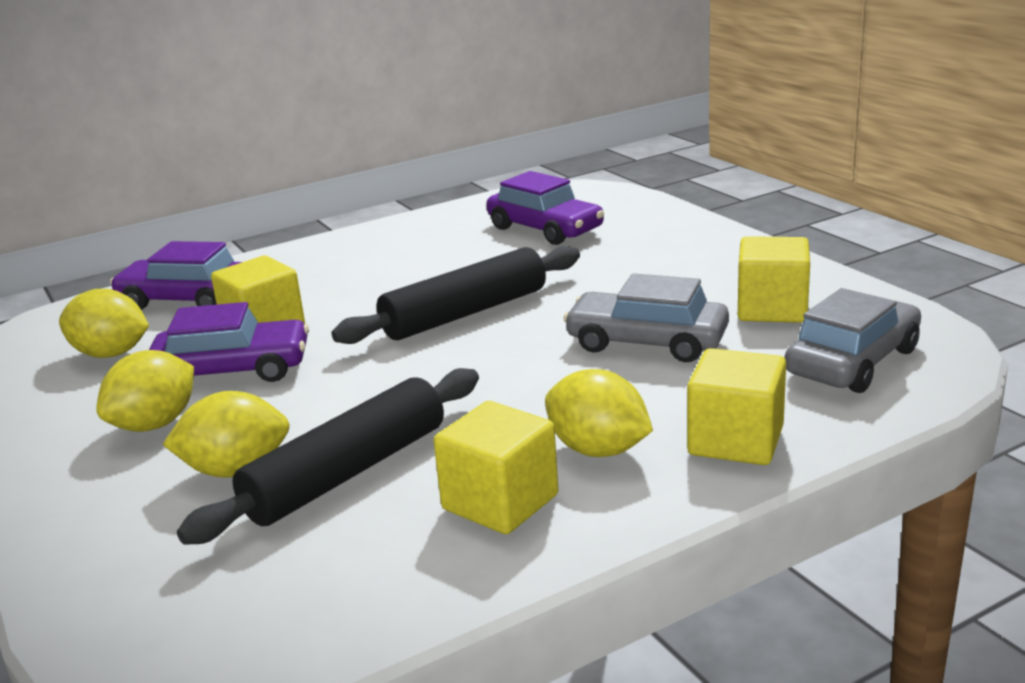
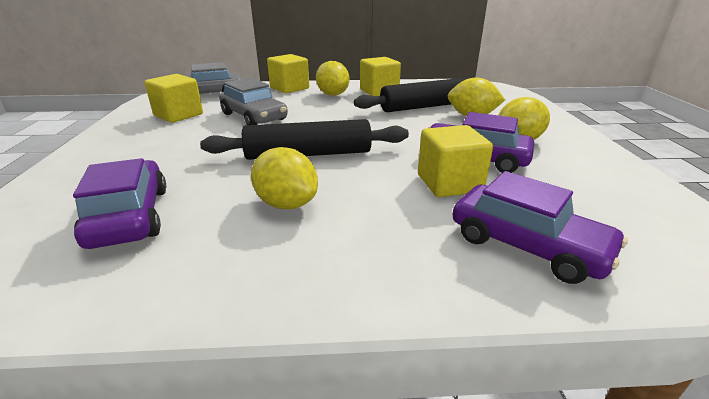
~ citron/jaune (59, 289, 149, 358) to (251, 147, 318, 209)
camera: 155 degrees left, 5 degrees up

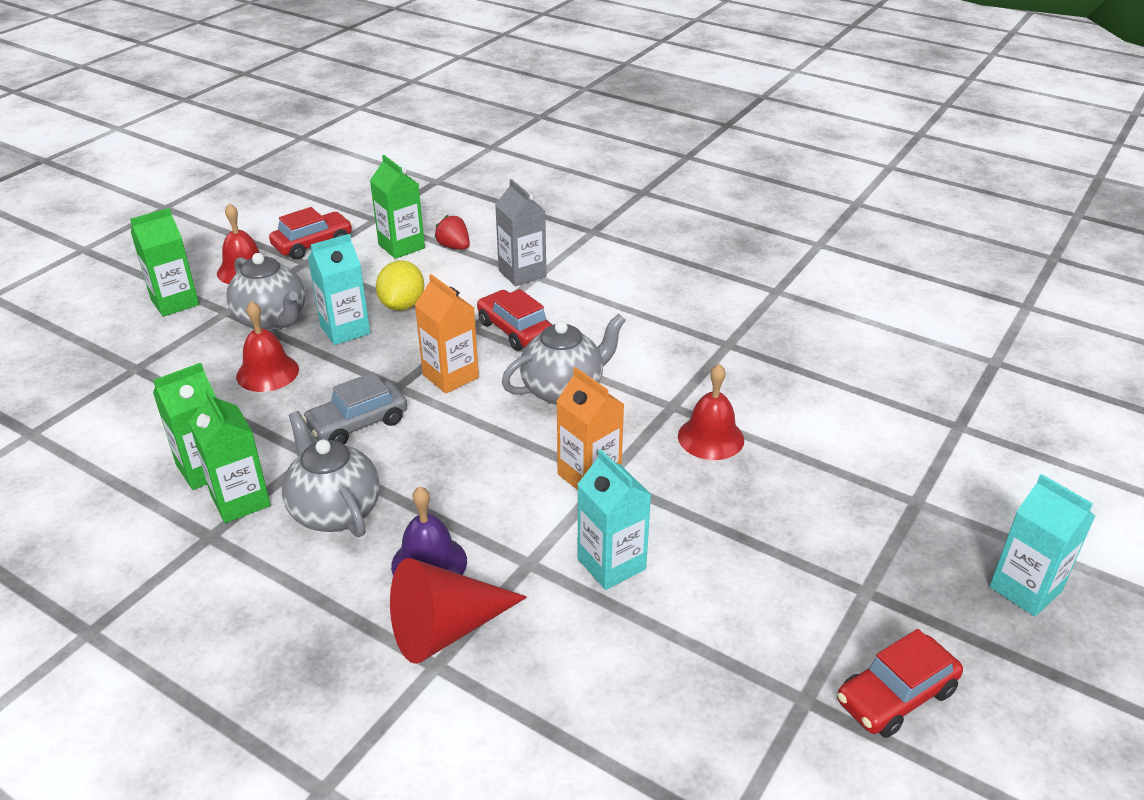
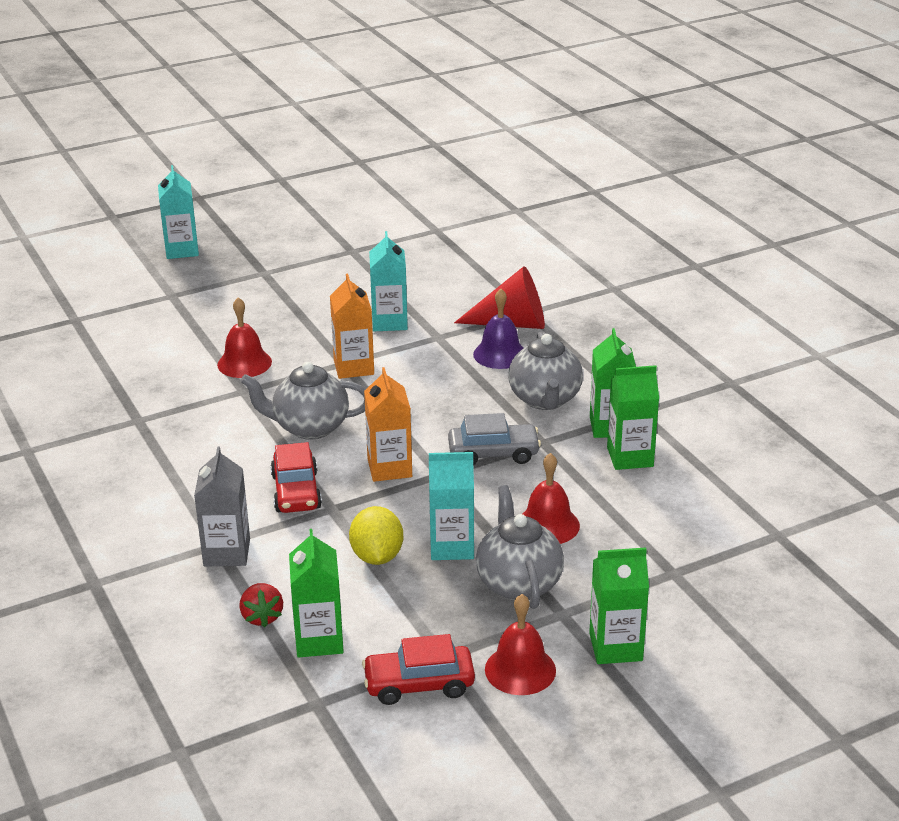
- voiture/rouge (837, 629, 963, 738)
~ citron/jaune (376, 260, 424, 311) = (349, 506, 403, 565) 45 degrees counterclockwise
camera: 150 degrees left, 5 degrees down

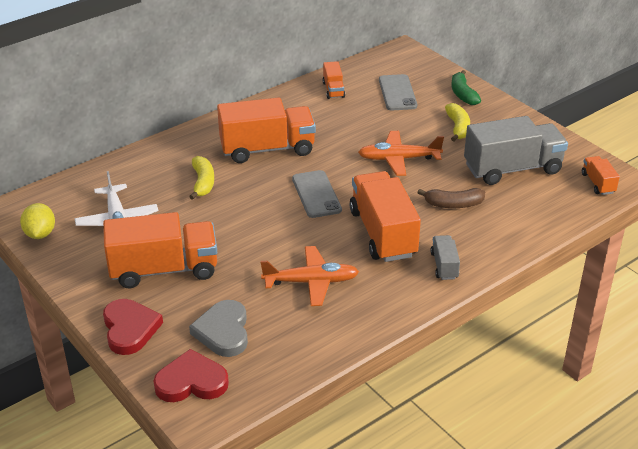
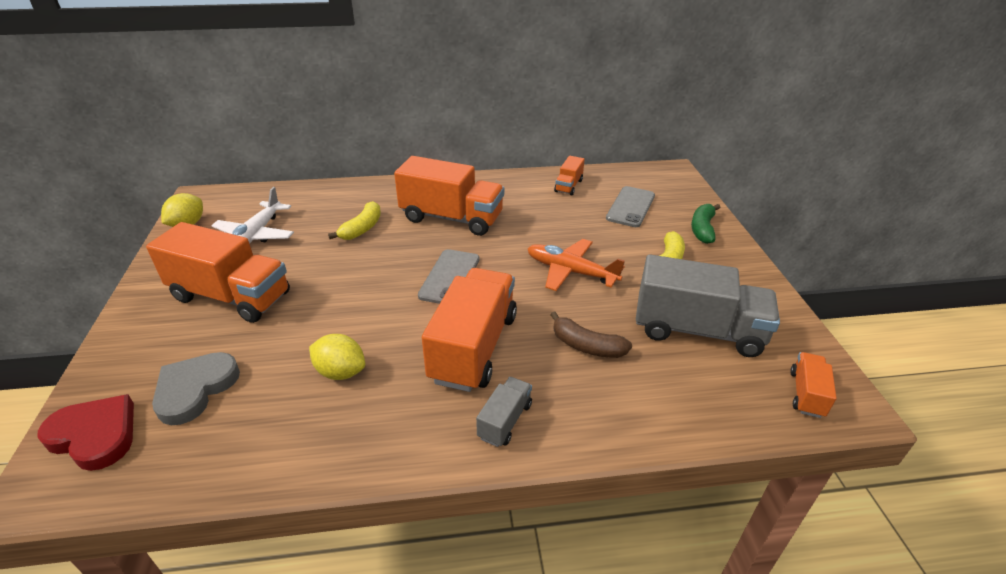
- cœur/rouge (103, 299, 163, 355)
~ avion/orange (260, 246, 359, 306) to citron/jaune (309, 334, 365, 380)
camera: 30 degrees right, 0 degrees up

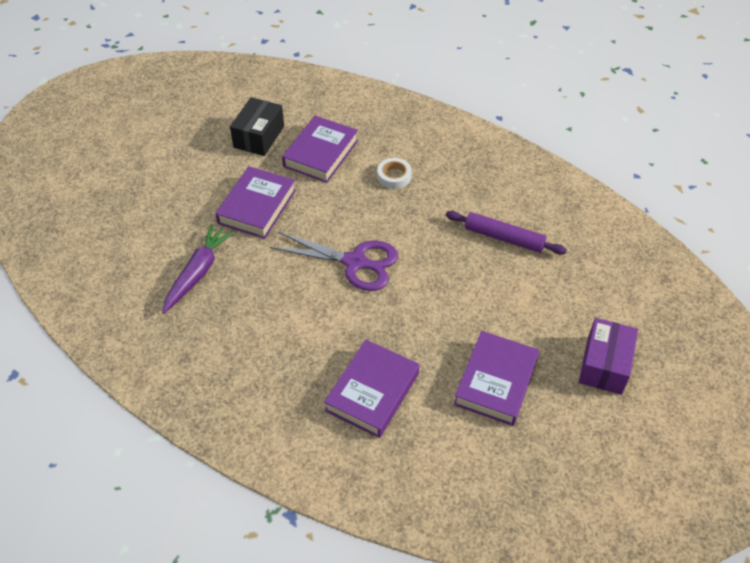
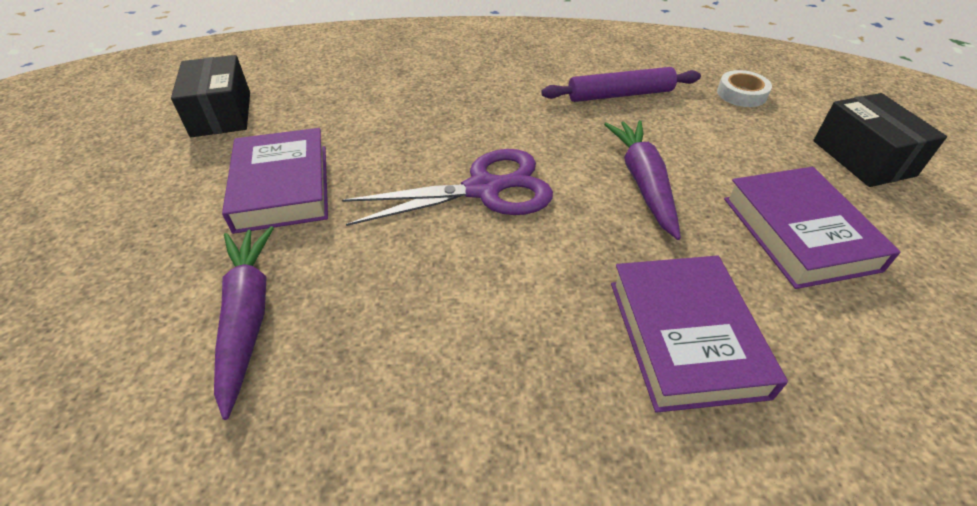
- livre/violet (282, 116, 358, 183)
+ carotte/violet (604, 120, 681, 240)
~ ruban adhésif/blanc (377, 158, 412, 189) to (717, 70, 772, 107)
~ boîte/violet (579, 318, 638, 395) to boîte/noir (813, 93, 947, 187)
camera: 35 degrees left, 5 degrees down

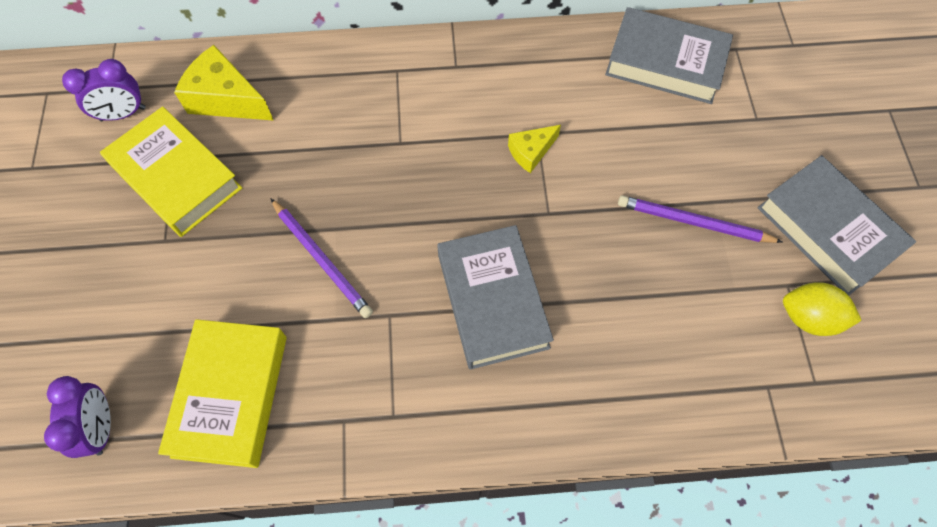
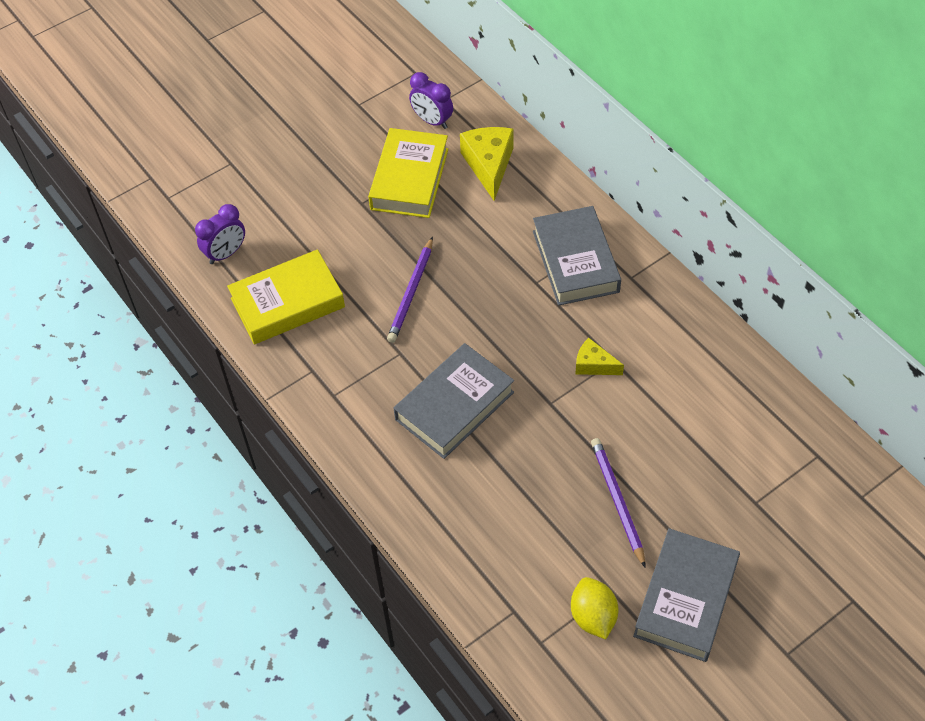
~ livre/gris (605, 7, 733, 104) to (533, 206, 621, 306)
camera: 60 degrees right, 10 degrees down

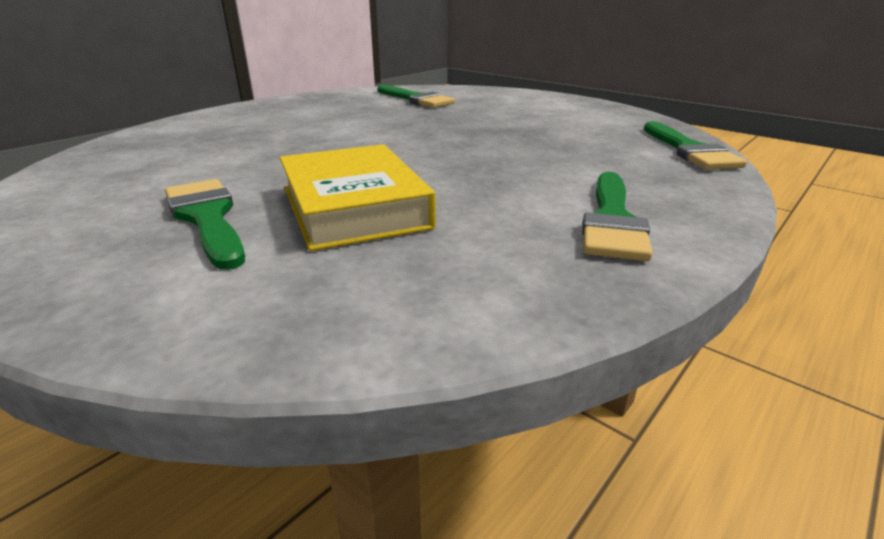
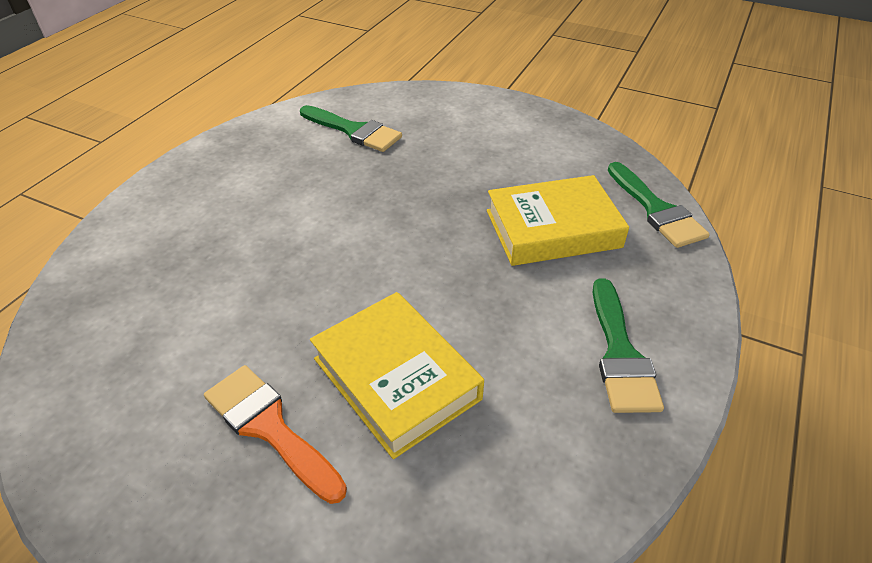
+ livre/jaune (487, 175, 629, 266)
~ pinceau/vert (165, 179, 245, 270) to pinceau/orange (204, 365, 347, 504)
camera: 15 degrees left, 15 degrees up

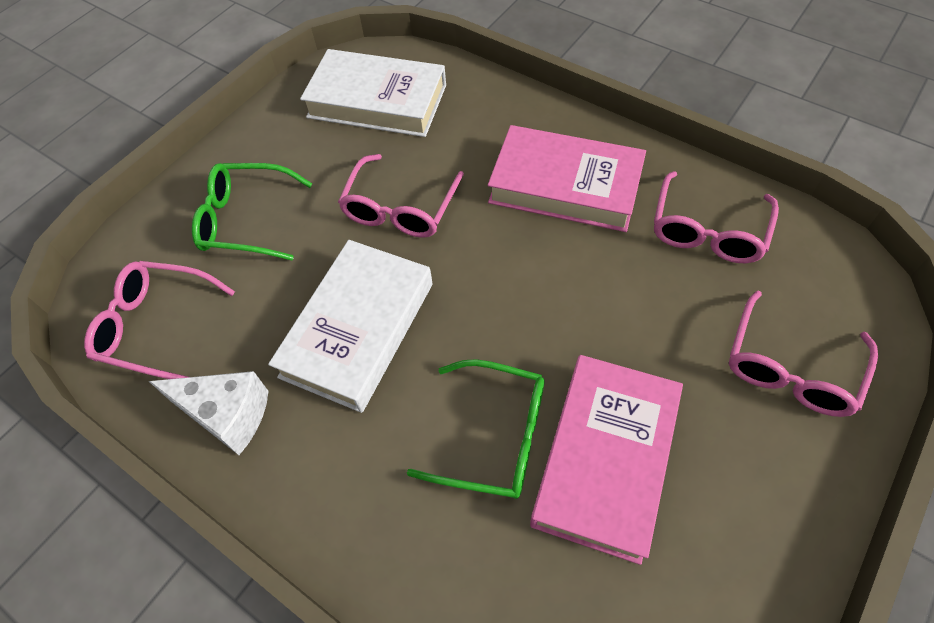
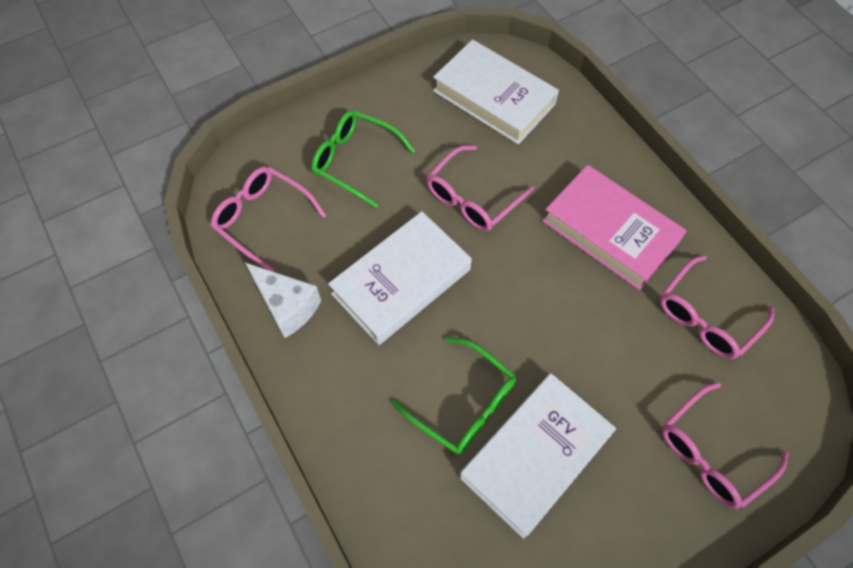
~ livre/rose (530, 355, 683, 565) to livre/blanc (460, 374, 616, 539)
camera: 20 degrees right, 5 degrees up

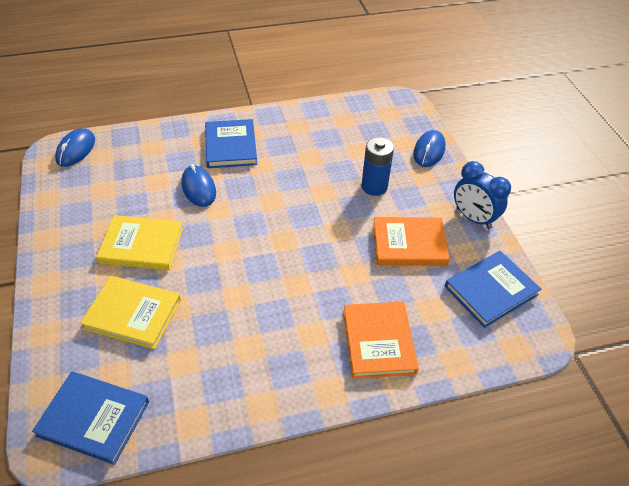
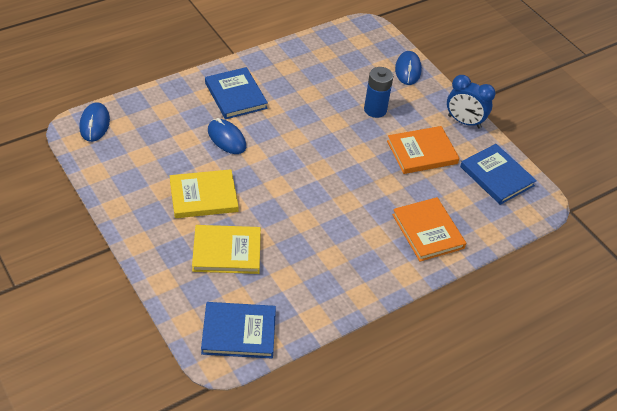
~ livre/bleu (445, 251, 541, 328) = (460, 144, 537, 205) 75 degrees counterclockwise
camera: 20 degrees left, 0 degrees up

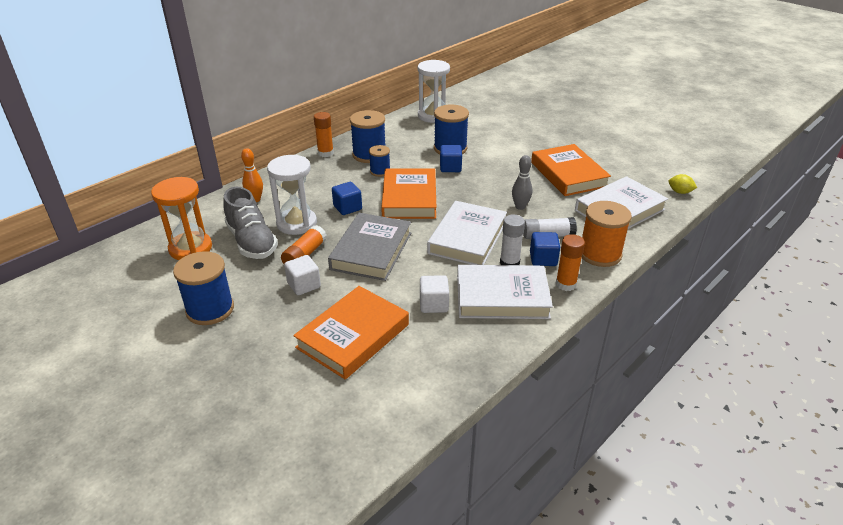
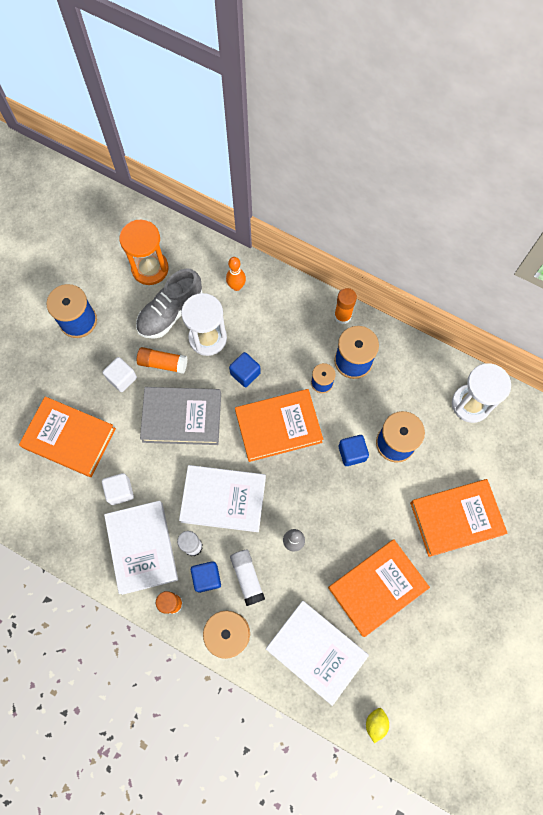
+ livre/orange (410, 479, 508, 557)
camera: 75 degrees right, 35 degrees up

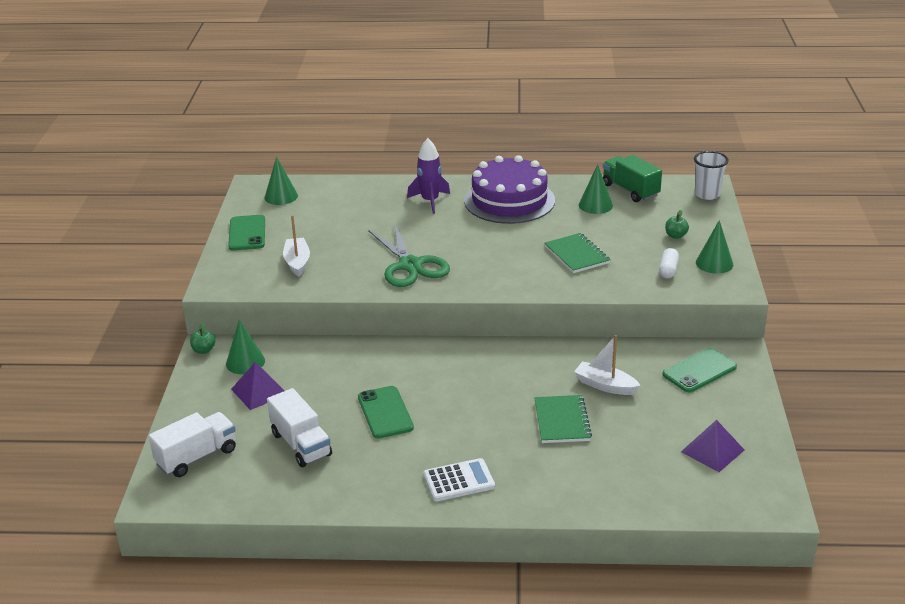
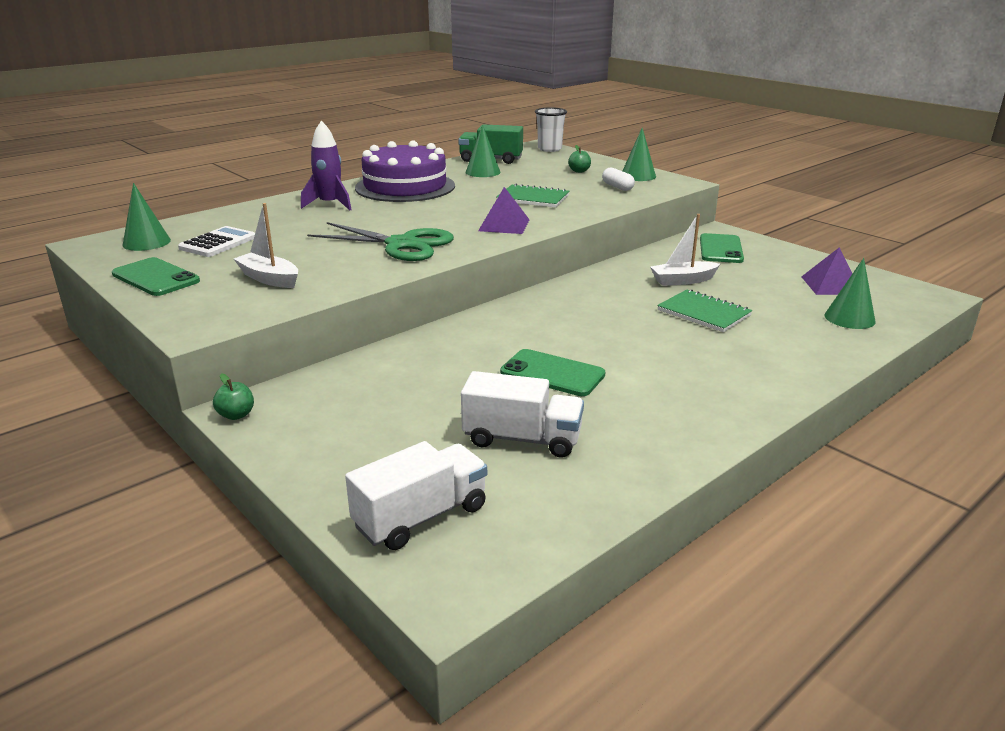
~ cône/vert (226, 320, 265, 374) to (825, 258, 876, 329)
~ pyramide/violet (231, 362, 284, 410) to (478, 187, 530, 234)
~ calculatrice/blanc (423, 458, 495, 501) to (178, 226, 255, 257)
~ camion/blanc (149, 412, 236, 477) = (345, 441, 487, 550) 45 degrees clockwise
camera: 45 degrees left, 5 degrees down

